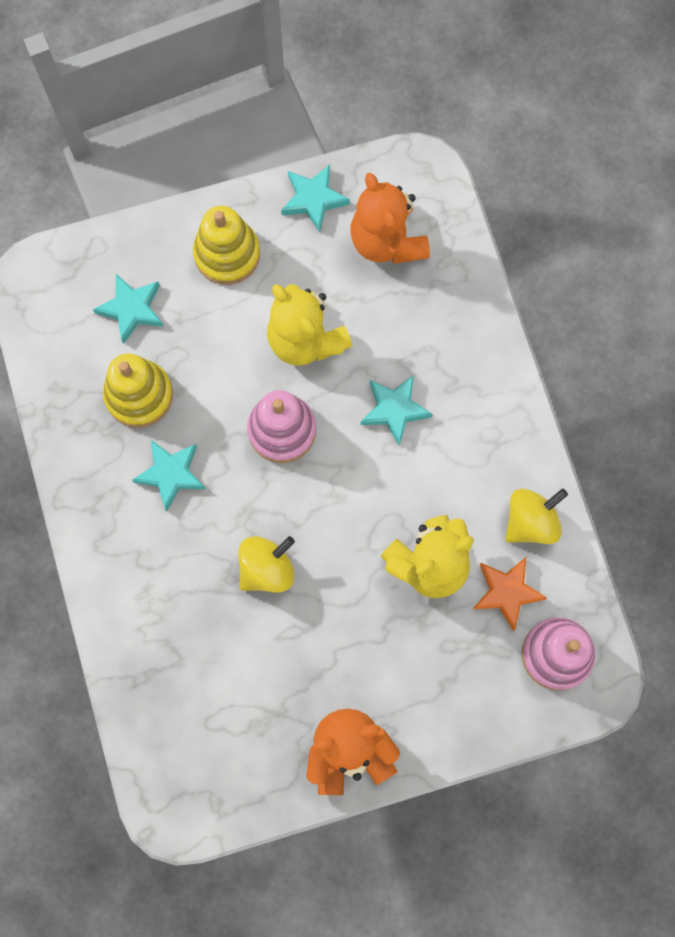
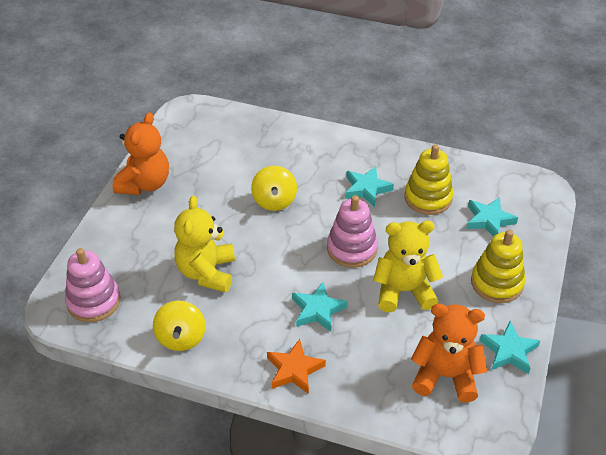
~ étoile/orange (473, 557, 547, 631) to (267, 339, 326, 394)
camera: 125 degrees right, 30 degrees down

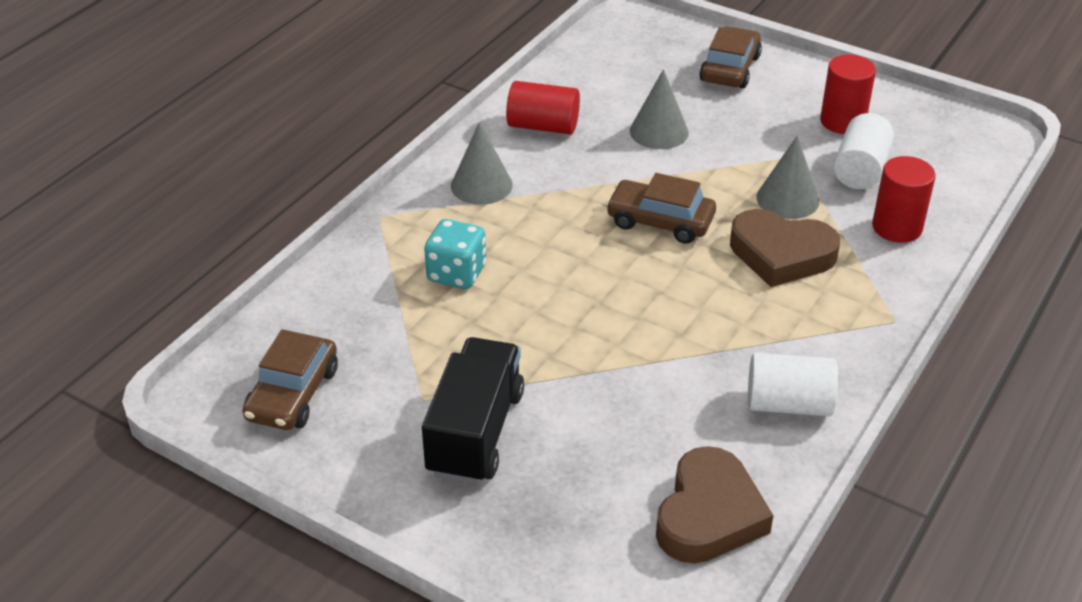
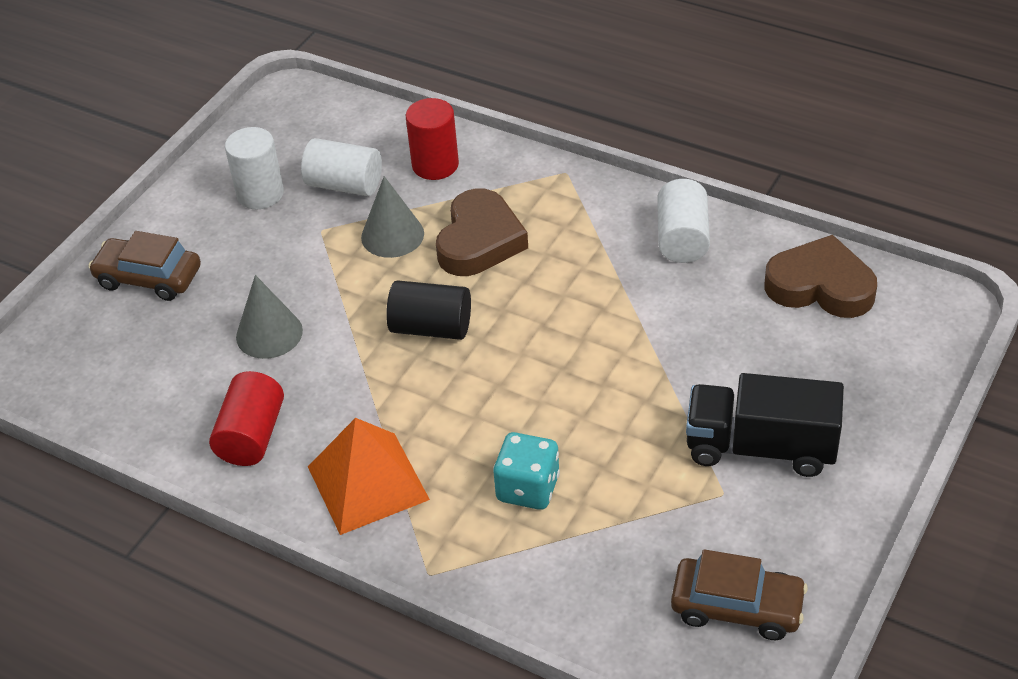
~ cône/gris (451, 122, 513, 205) to pyramide/orange (308, 418, 430, 535)
~ voiture/marron (606, 173, 716, 244) to cylindre/noir (386, 280, 471, 340)
~ cylindre/rouge (820, 55, 876, 134) to cylindre/blanc (225, 127, 284, 209)
camera: 90 degrees left, 5 degrees up

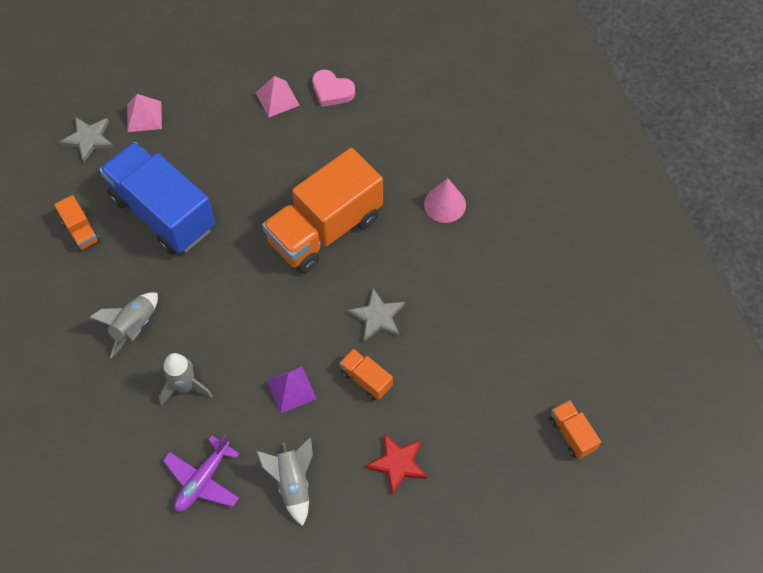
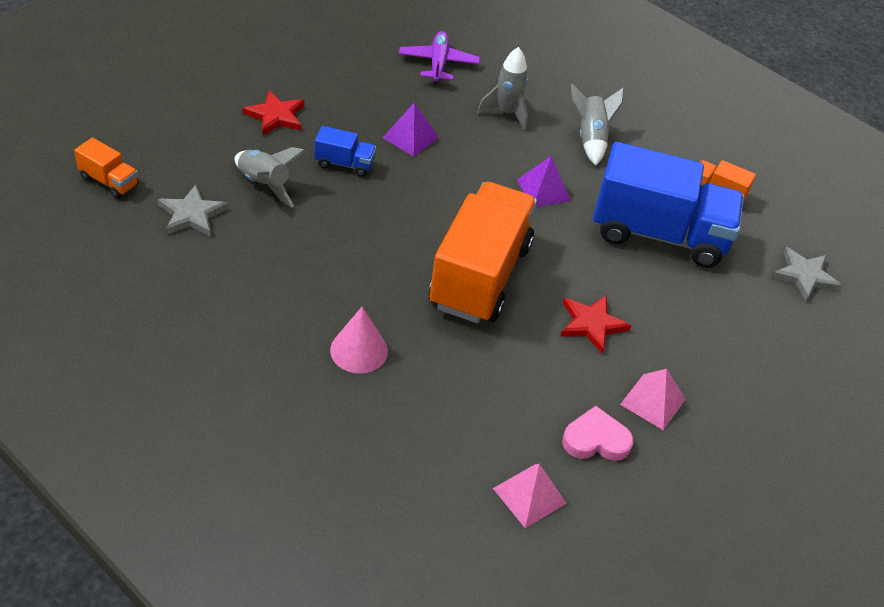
+ pyramide/violet (517, 155, 571, 207)
+ étoile/rouge (560, 295, 631, 354)
~ pyramide/rose (127, 94, 162, 132) to (493, 464, 567, 528)
~ fusée/gris (256, 438, 313, 526) to (235, 147, 305, 208)
~ étoile/gris (347, 288, 405, 342) to (158, 185, 228, 237)
~ camion/orange (339, 349, 393, 400) to camion/bleu (315, 126, 376, 177)
camera: 145 degrees right, 15 degrees down

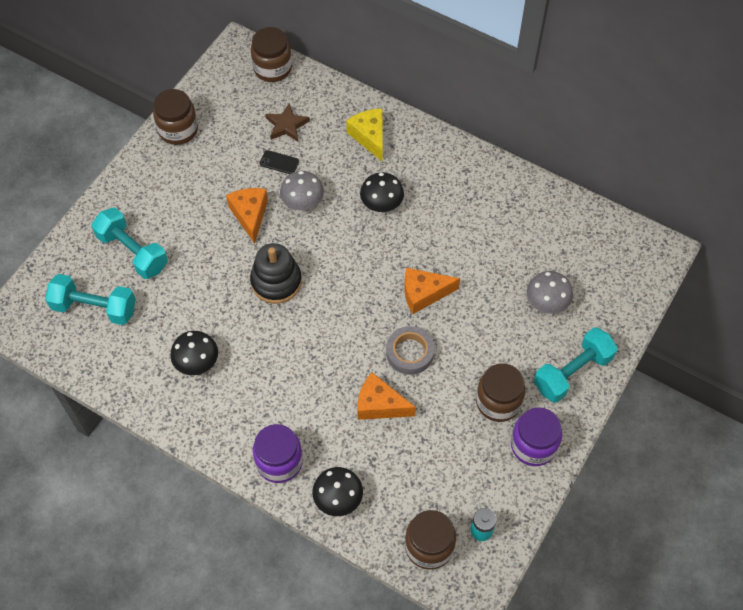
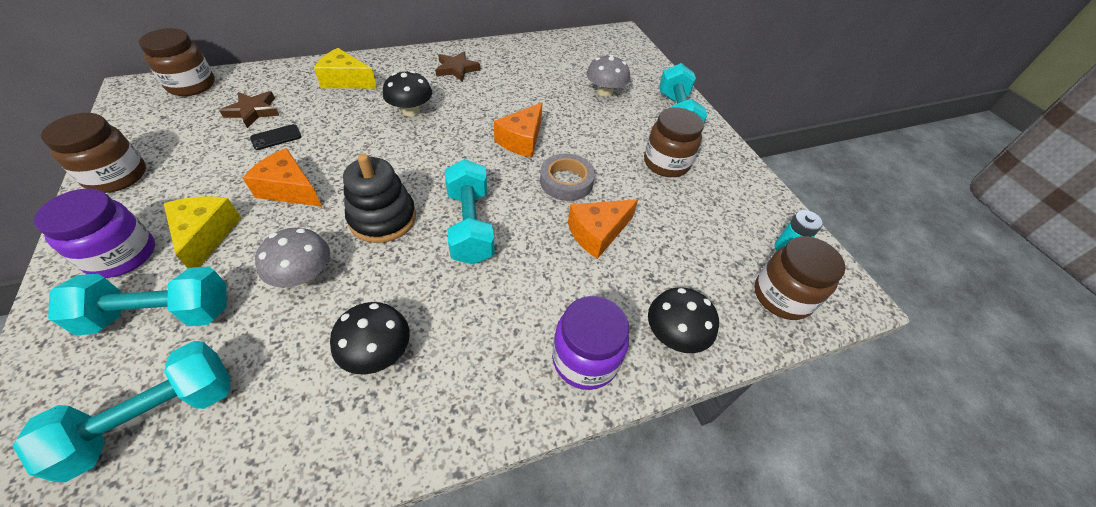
+ fromage/jaune (164, 196, 241, 268)
+ étoile/marron (435, 51, 480, 82)
+ haltère/turquoise (445, 159, 495, 265)
~ champignon/gris (280, 171, 324, 210) to (255, 228, 330, 288)
~ bocal/violet (511, 407, 562, 466) to (34, 188, 155, 278)
camera: 55 degrees left, 10 degrees down

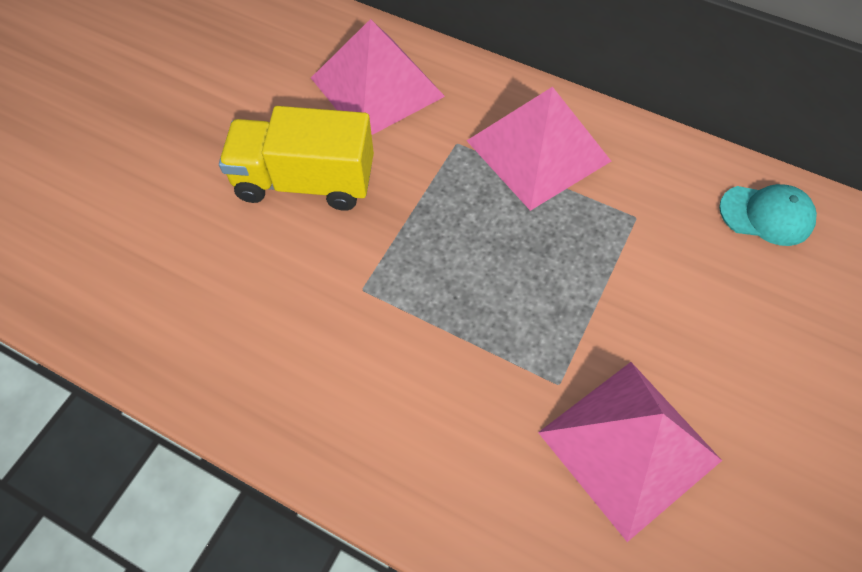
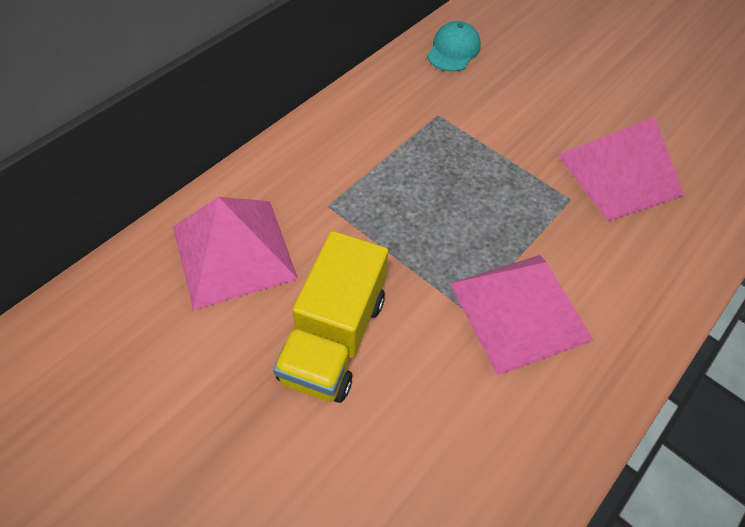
~ pyramide/rose (467, 87, 611, 211) to (450, 255, 594, 376)
camera: 80 degrees left, 5 degrees down

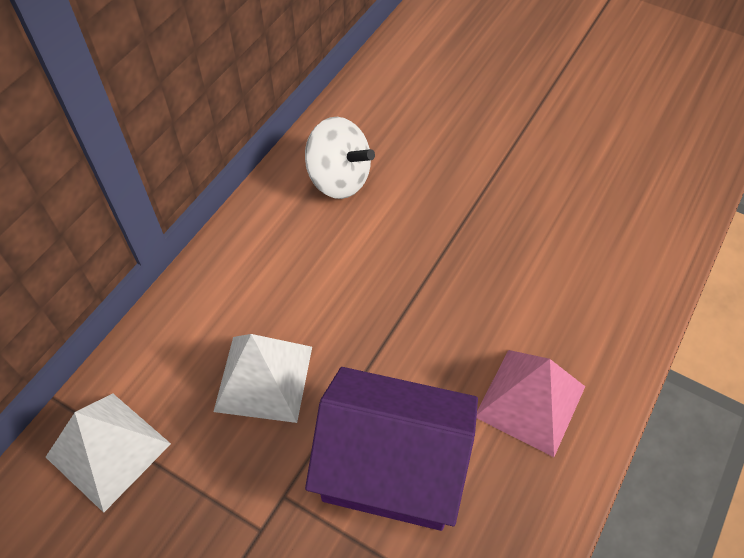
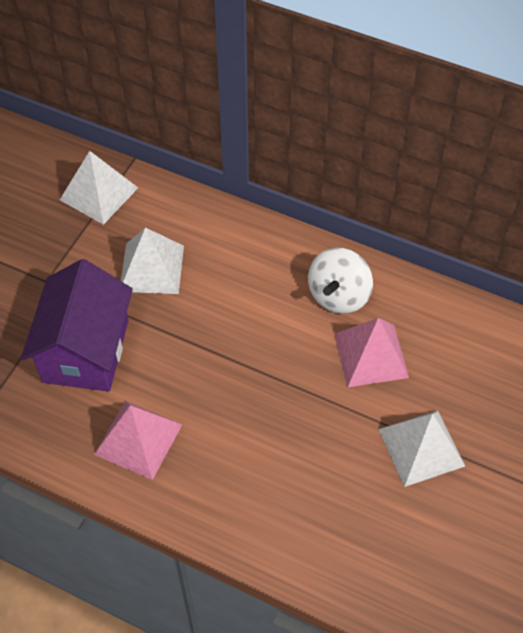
+ pyramide/rose (335, 318, 409, 387)
+ pyramide/blanc (379, 410, 465, 487)
camera: 85 degrees right, 0 degrees up

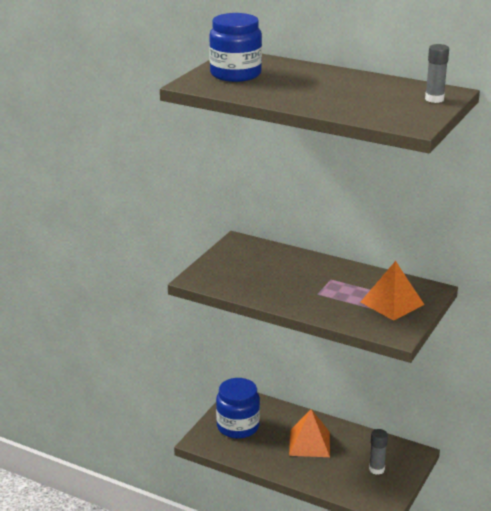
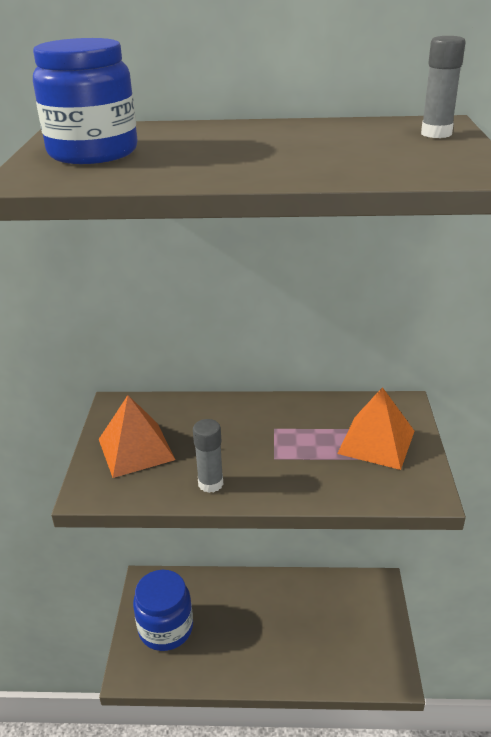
~ pyramide/orange (289, 409, 330, 457) to (99, 395, 175, 478)
~ bâton de colle/gris (369, 429, 388, 475) to (193, 419, 223, 493)
camera: 25 degrees left, 5 degrees up

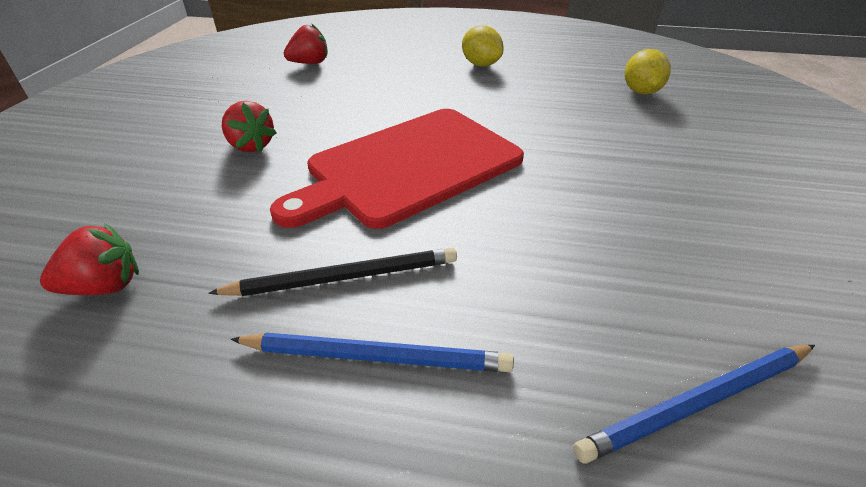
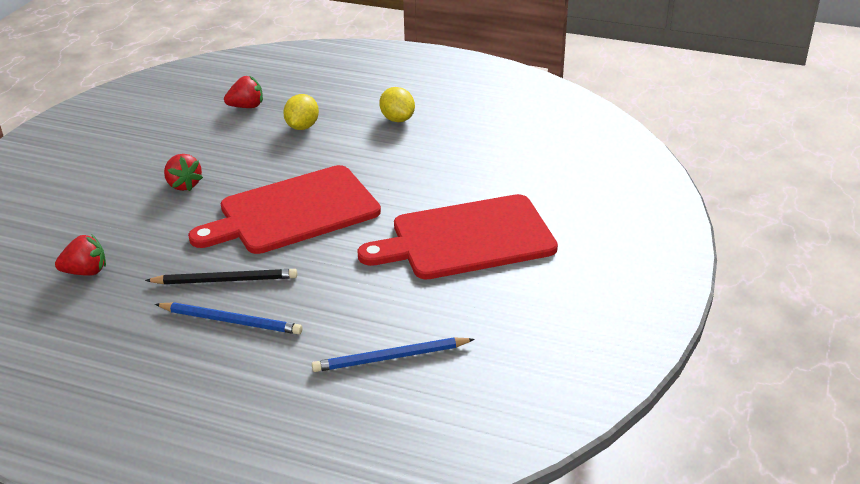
+ planche à découper/rouge (357, 194, 558, 280)
~ citron/jaune (625, 49, 671, 94) to (283, 94, 319, 130)
camera: 10 degrees right, 5 degrees down

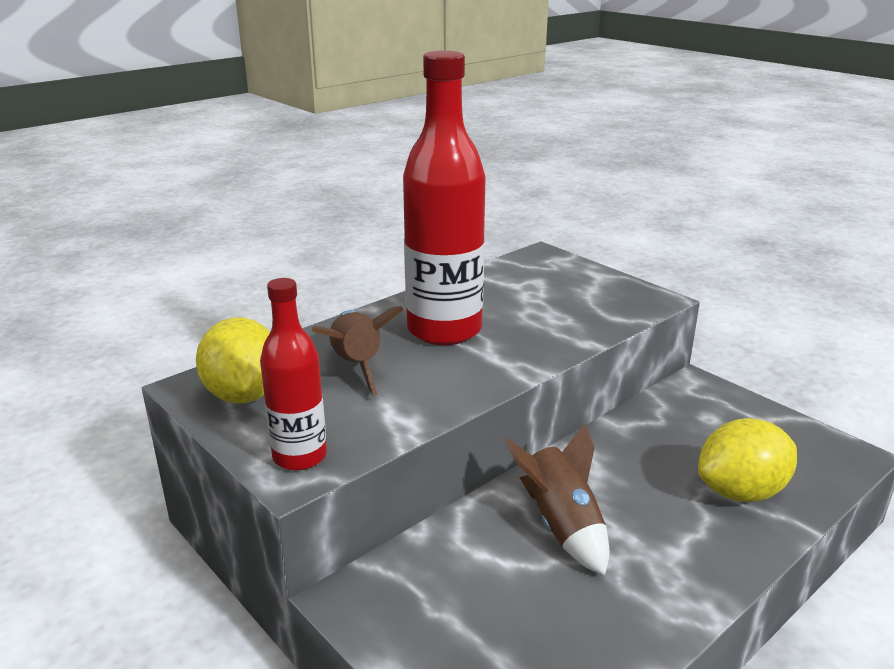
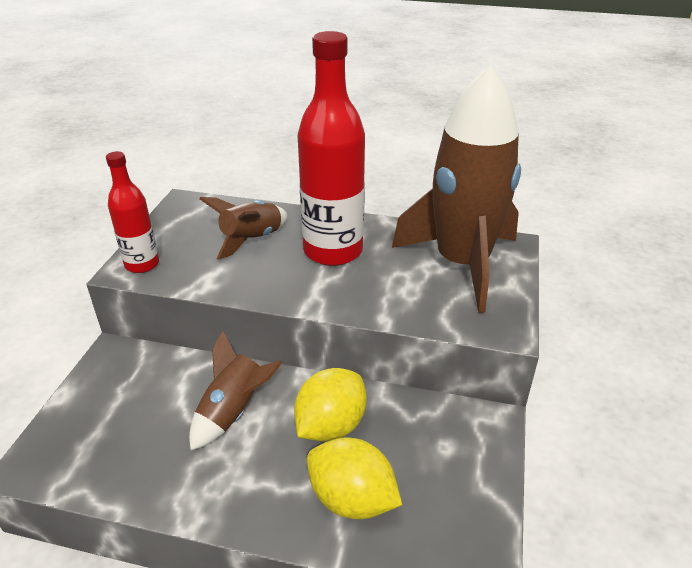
+ fusée/marron (392, 65, 521, 313)
~ citron/jaune (196, 318, 270, 404) to (294, 368, 367, 442)
camera: 55 degrees right, 10 degrees up

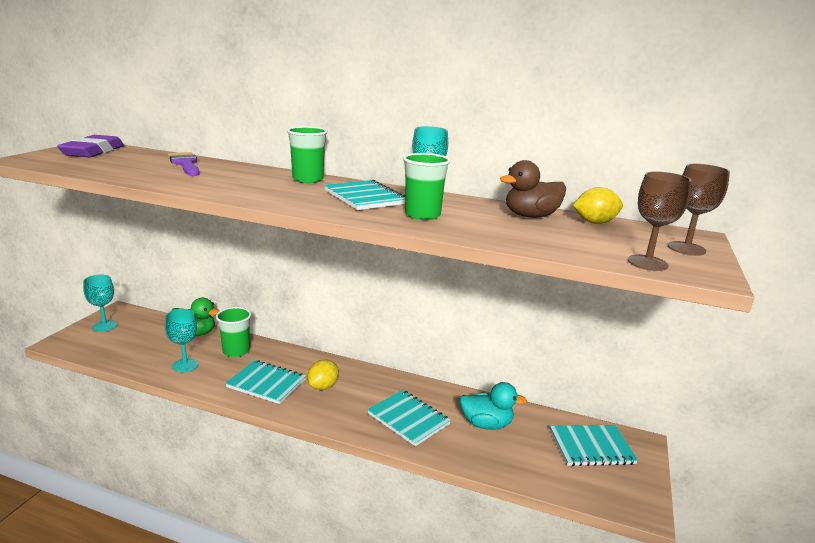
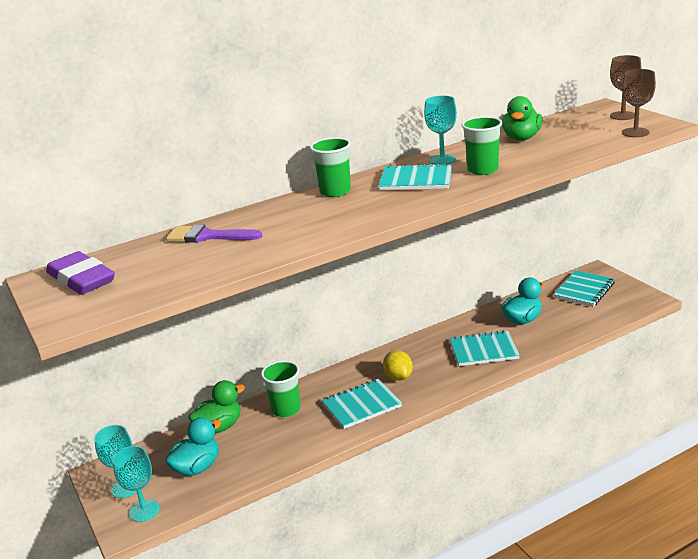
- citron/jaune (573, 187, 623, 224)
+ canard/turquoise (165, 417, 221, 476)
~ verre à pied/turquoise (165, 309, 199, 372) to (113, 446, 160, 522)
~ canard/marron (500, 160, 566, 218) to canard/vert (502, 96, 542, 141)
camera: 45 degrees left, 5 degrees up

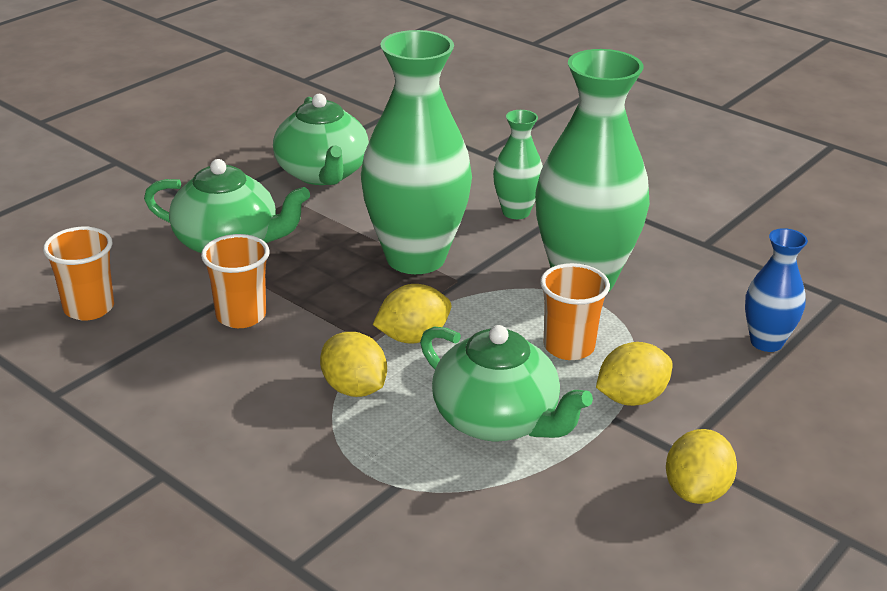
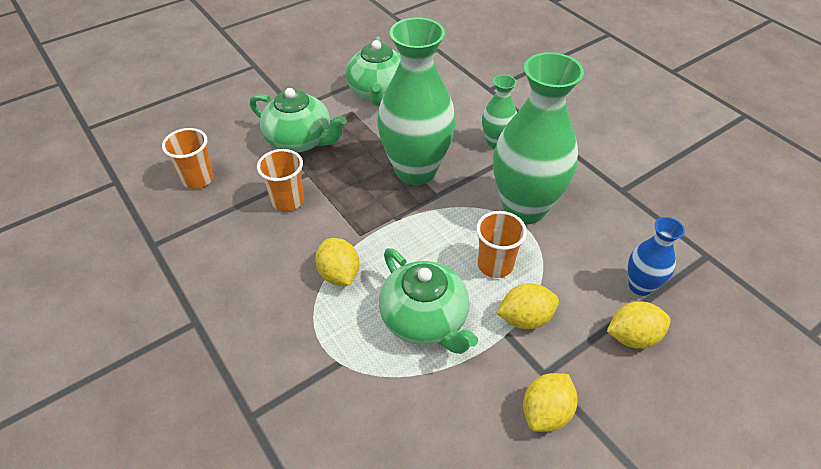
~ citron/jaune (373, 284, 451, 344) to (607, 301, 671, 349)
camera: 15 degrees right, 15 degrees up

